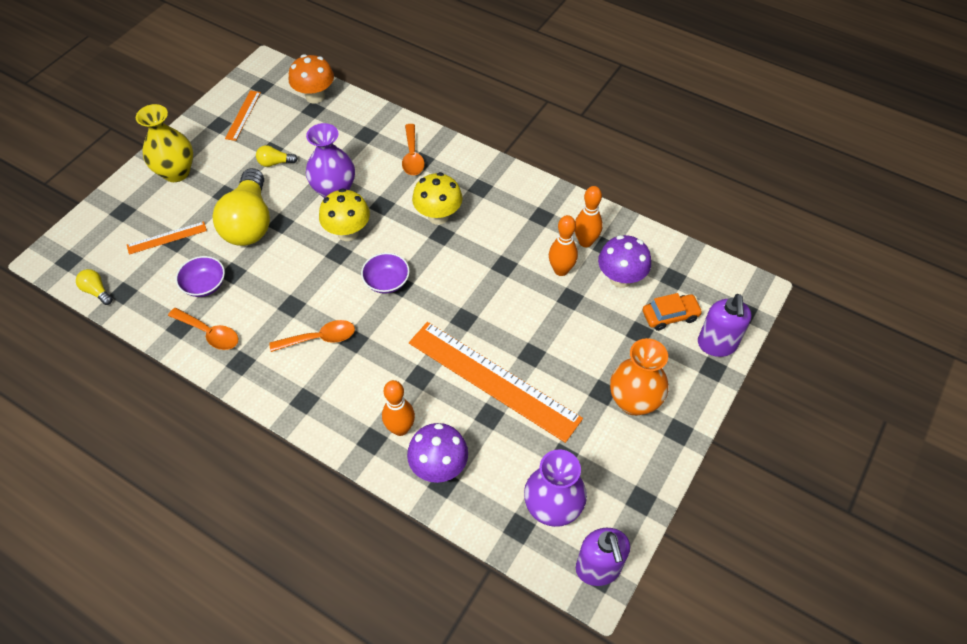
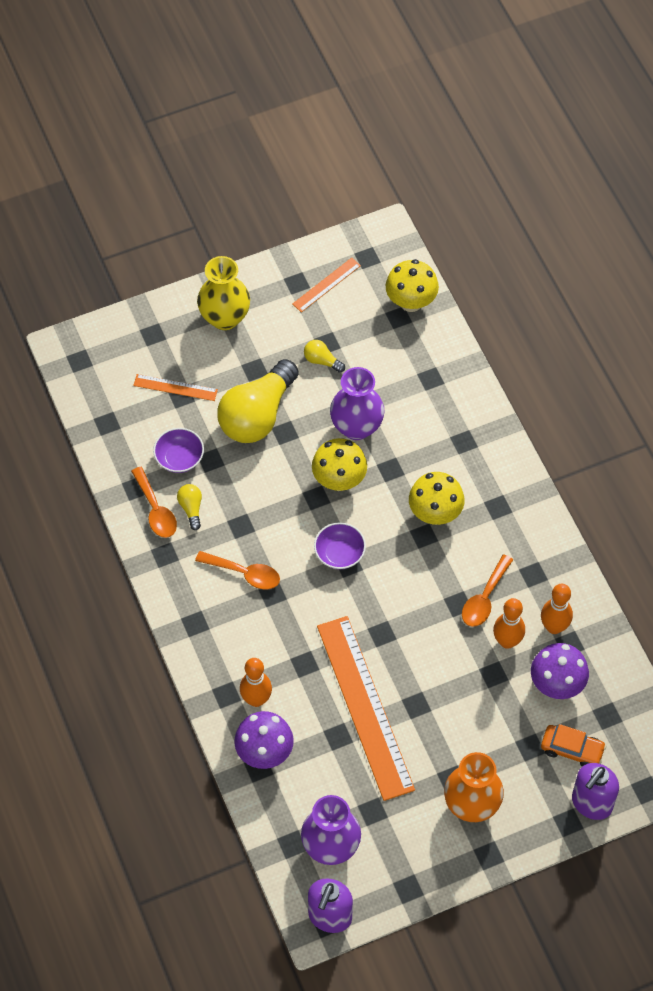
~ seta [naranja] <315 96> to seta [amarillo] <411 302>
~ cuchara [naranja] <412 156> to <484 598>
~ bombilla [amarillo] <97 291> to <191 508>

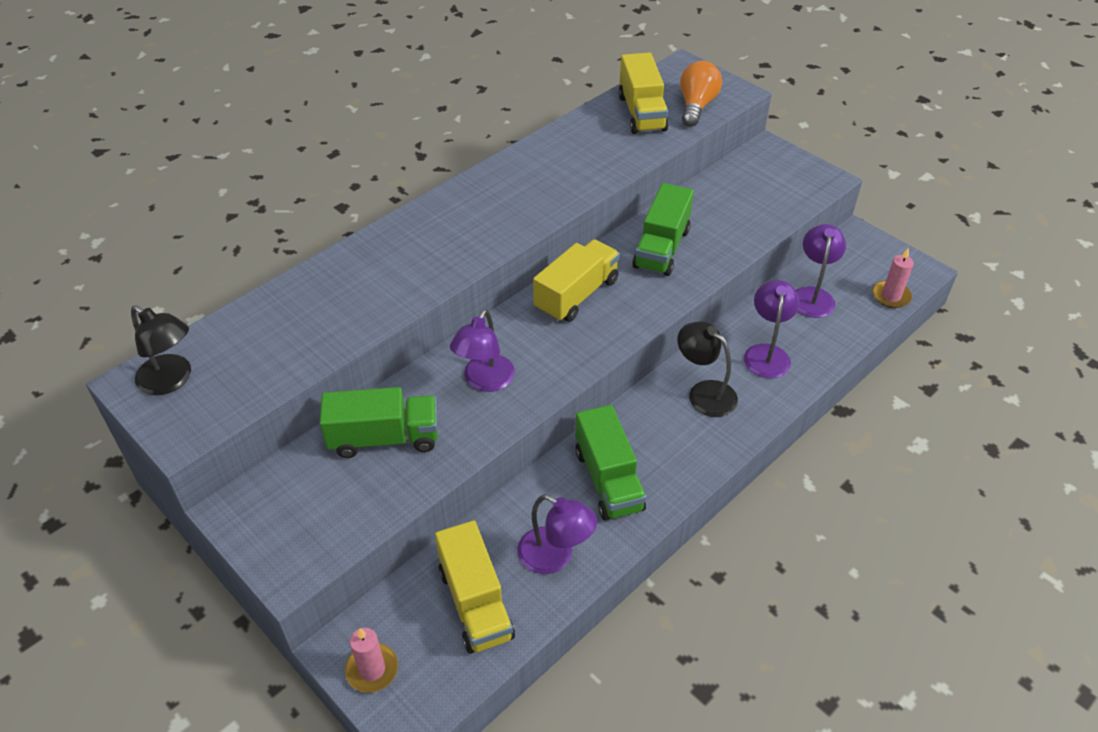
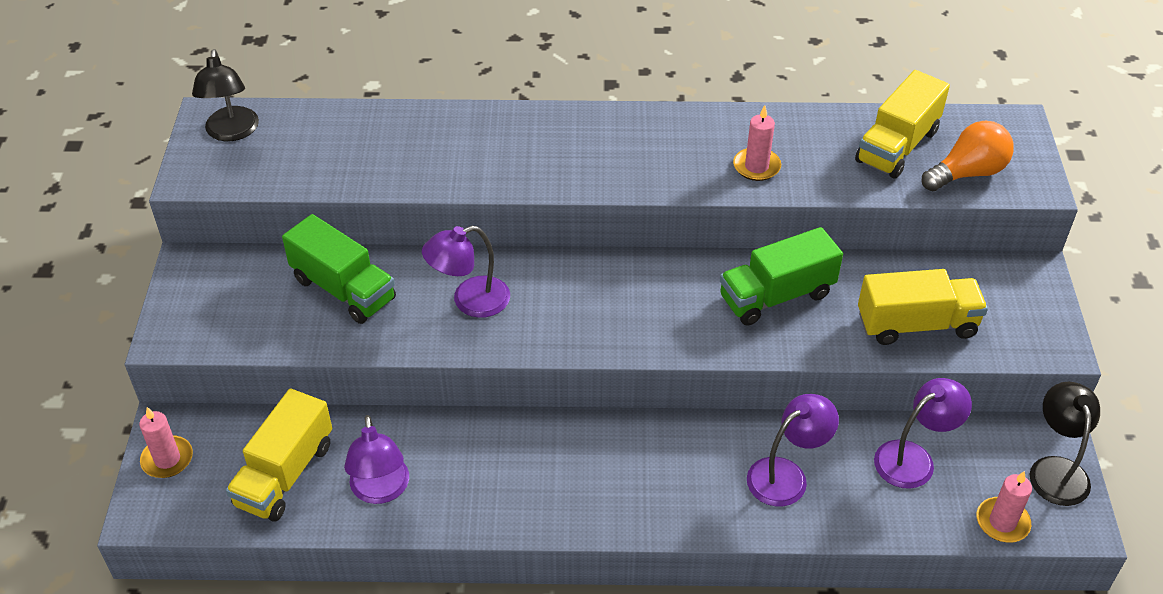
~ camión [amarillo] <576 295> to <916 324>
~ lámpara [negro] <704 393> to <1056 470>
- camión [verde] <608 480>
+ vela [rosa] <756 166>

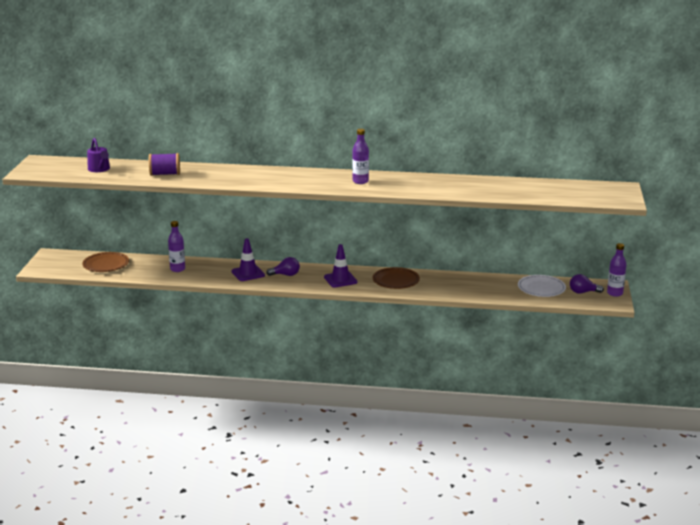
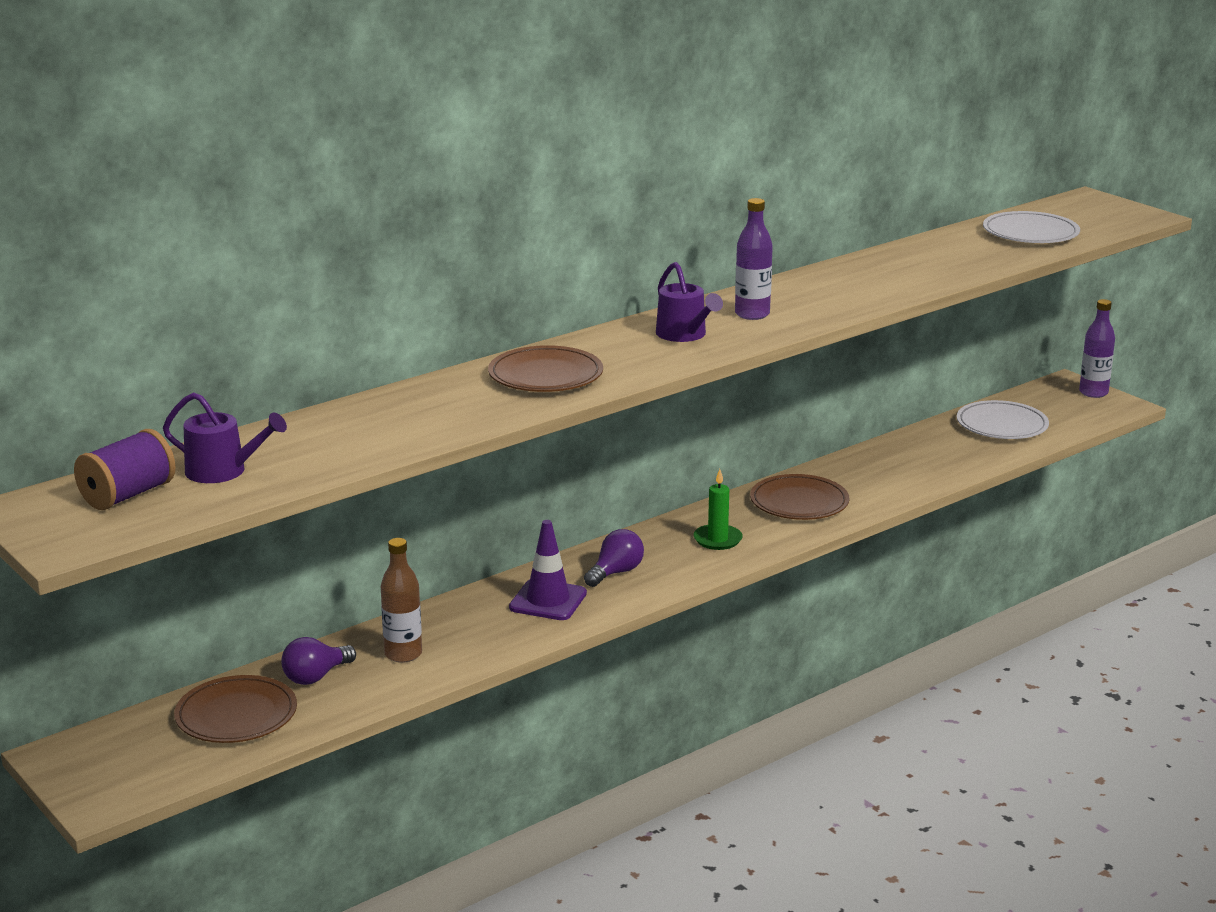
~ carrete [morado] <165 174> to <128 495>
~ botella [morado] <177 269> to botella [marrón] <403 654>
~ cono de tráfico [morado] <340 279> to vela [verde] <717 539>
~ bombilla [morado] <583 292> to <316 677>
+ plato [blanco] <1030 233>
+ regadera [morado] <684 335>
+ plato [marrón] <545 376>

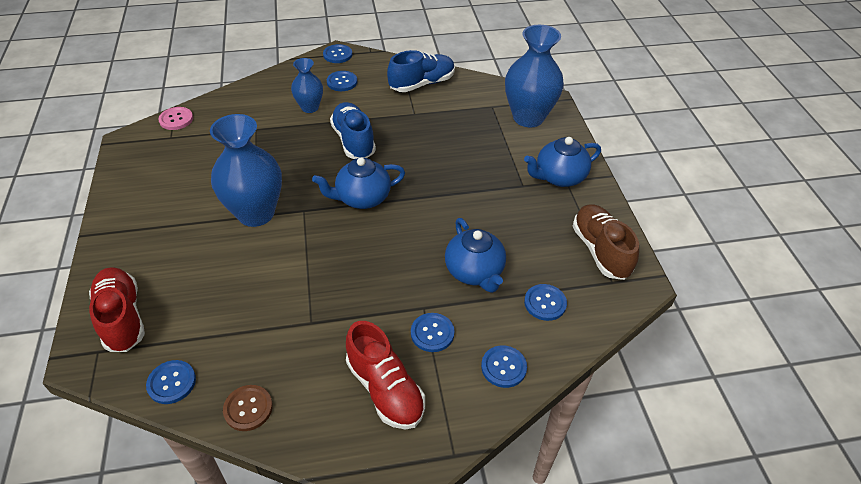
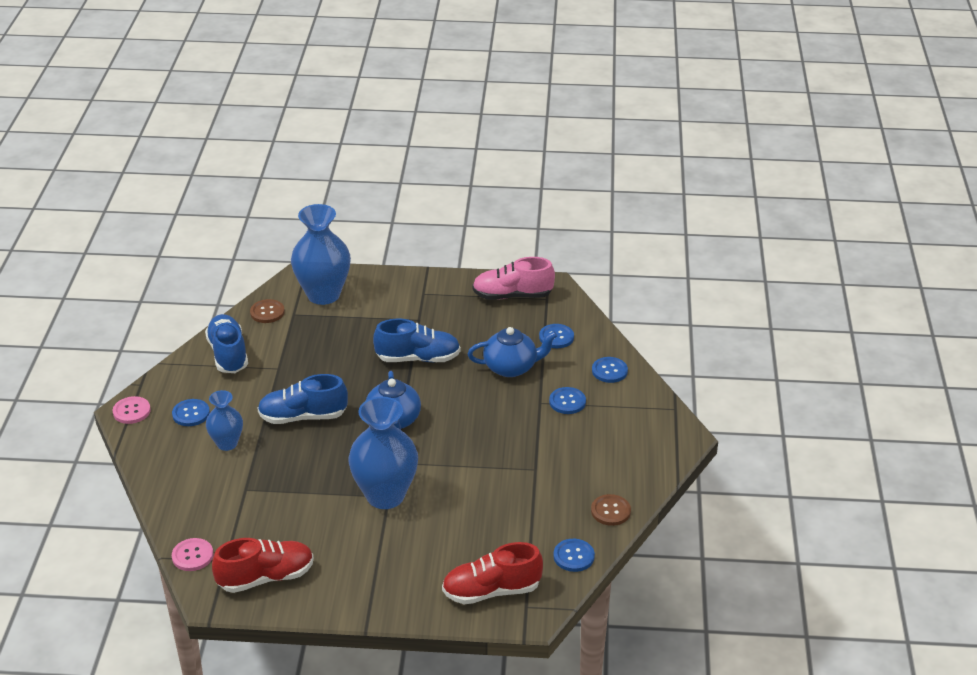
~ botón [azul] <337 55> to botón [rosa] <131 411>
- tetera [azul] <559 177>
~ zapato [marrón] <600 250> to zapato [rosa] <512 296>
~ zapato [rojo] <385 389> to <266 577>
+ botón [marrón] <267 312>
+ zapato [azul] <418 358>

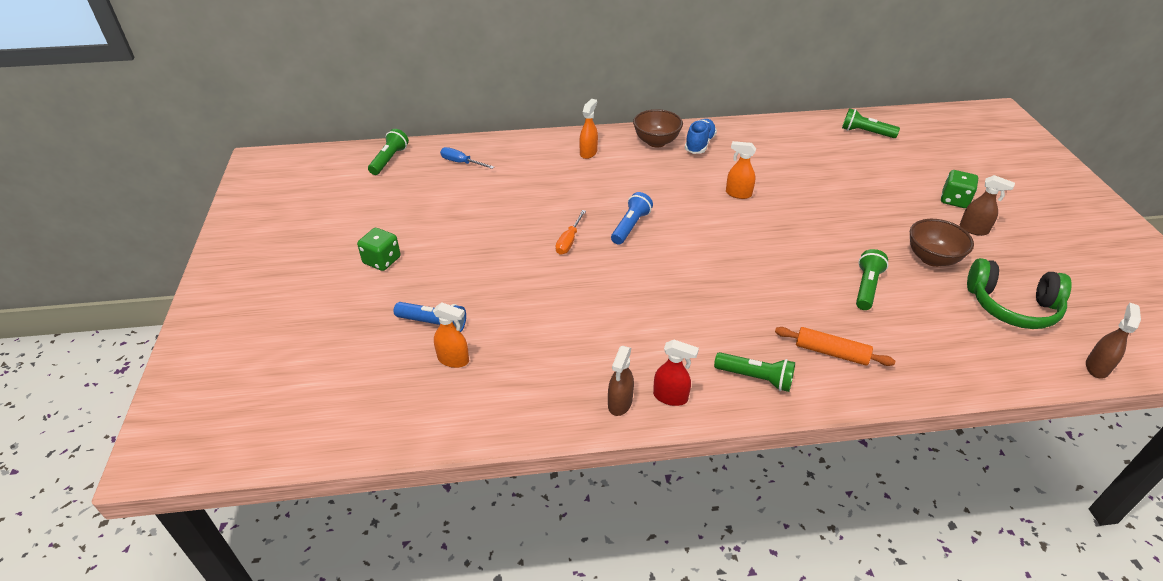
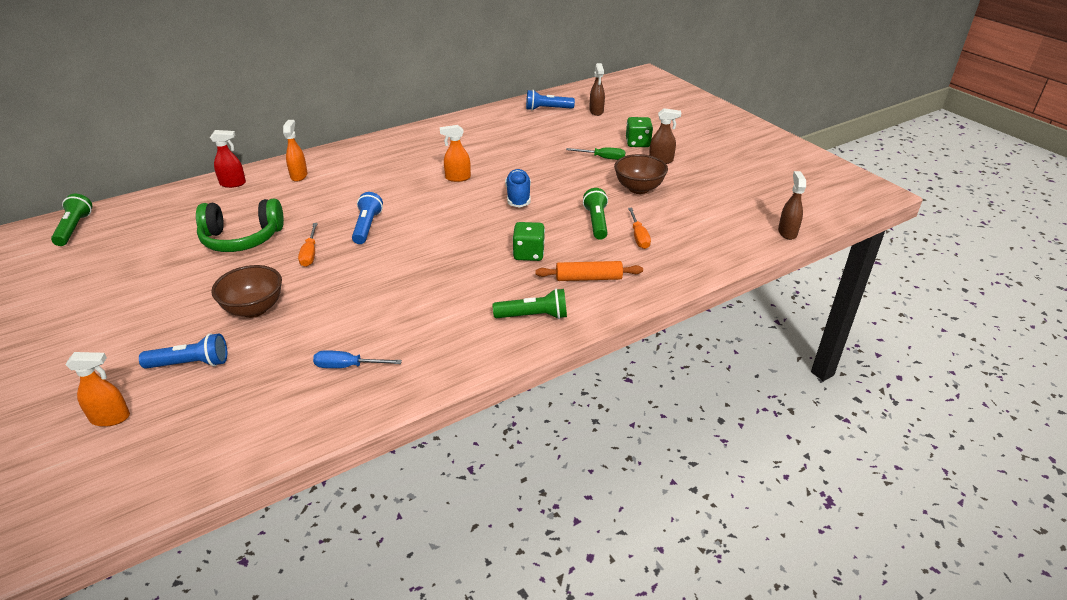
~ lámpara de mano [verde] <865 132> to lámpara de mano [azul] <547 109>
~ cuenco [marrón] <656 142> to <254 309>
~ zapato [azul] <699 144> to <518 197>
~ destornillador [azul] <461 163> to <348 366>
~ dado [verde] <382 260> to <528 254>
~ auriculares [verde] <1012 306> to <242 238>
~ pulverizador [naranja] <453 360> to <111 418>
~ pulverizador [rojo] <670 397> to <233 184>
~ pulverizador [marrón] <620 403> to <596 111>
+ destornillador [verde] <602 158>
+ destornillador [naranja] <638 237>

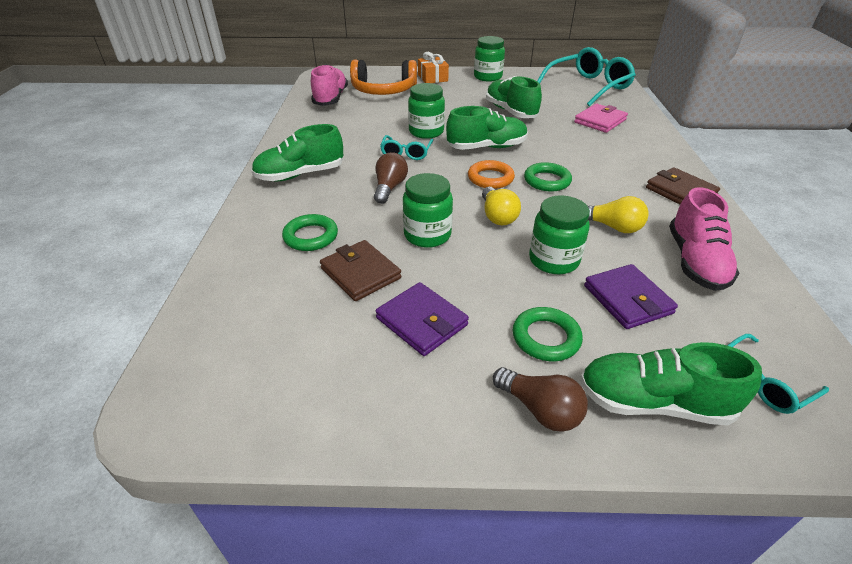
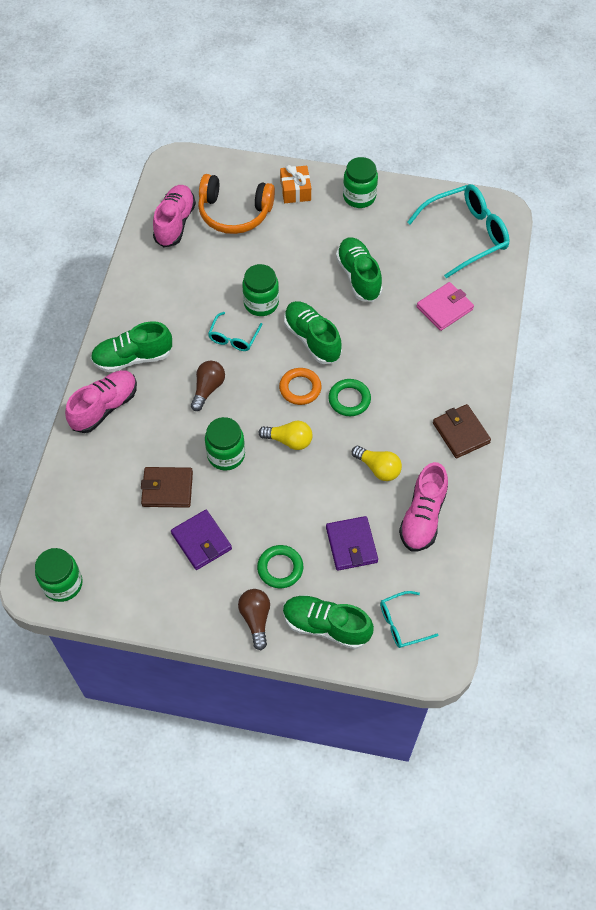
~ zapato [verde] <486 147> = <312 339> 120 degrees counterclockwise
~ bombilla [amarillo] <497 216> = <289 440> 75 degrees counterclockwise
~ tarro [verde] <553 260> to <63 584>
- anillo [verde] <311 236>
~ cartera [marrón] <360 273> = <167 489> 60 degrees counterclockwise
~ bombilla [marrón] <540 409> = <256 619> 150 degrees counterclockwise
+ zapato [rosa] <104 407>

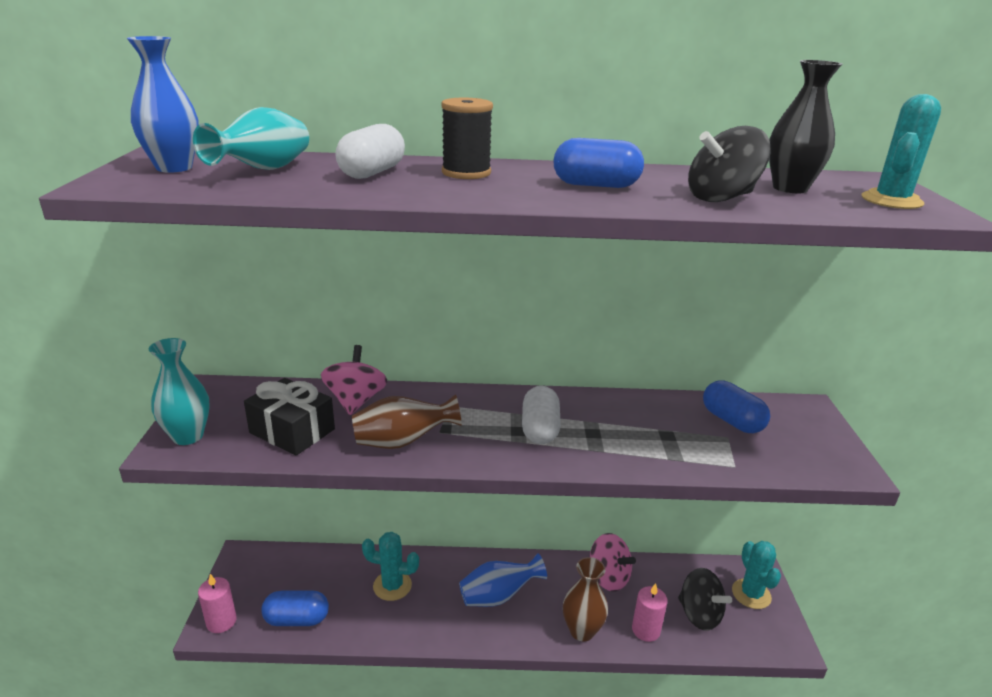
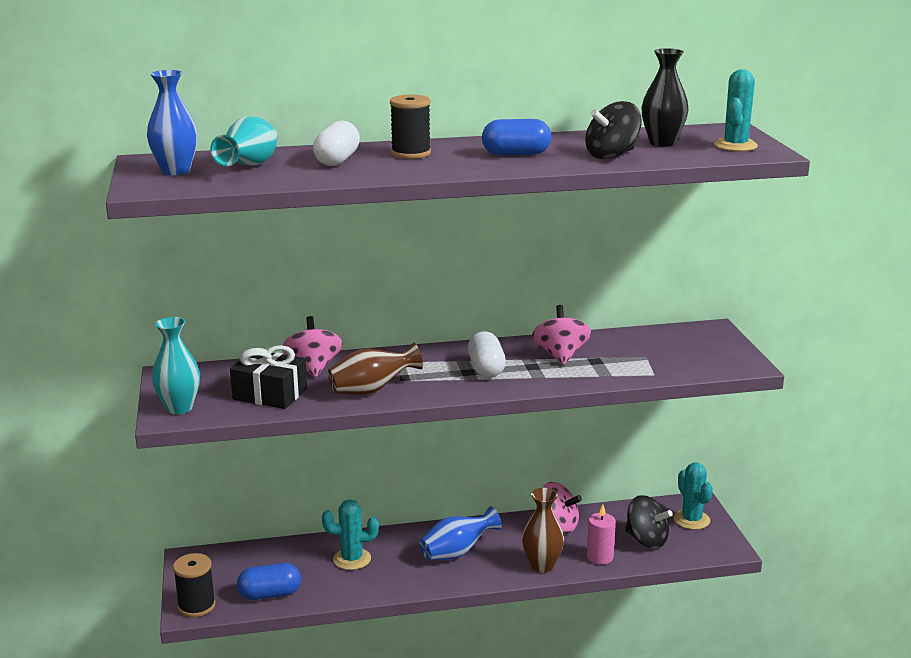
- cápsula [azul] <732 421>
~ vela [rosa] <221 621> to carrete [negro] <196 606>
+ peonza [rosa] <560 356>

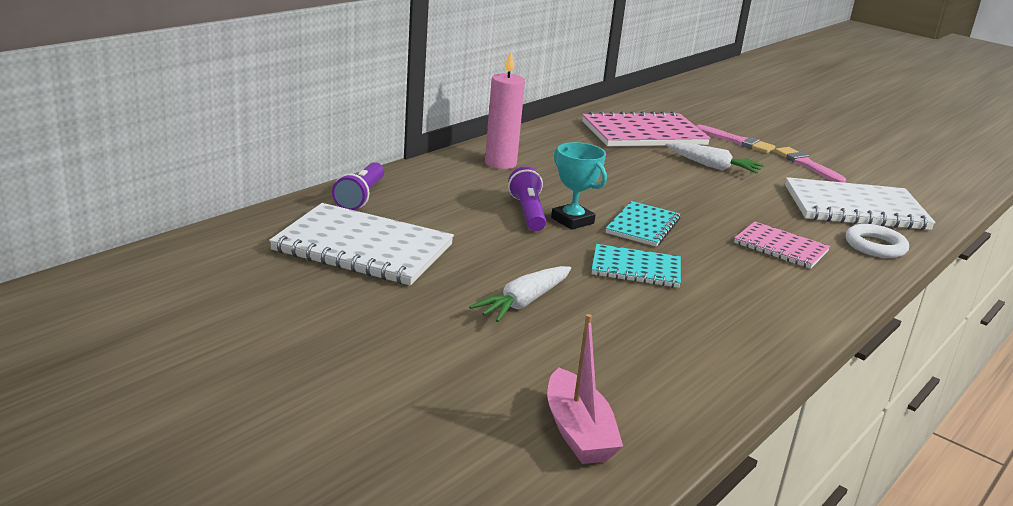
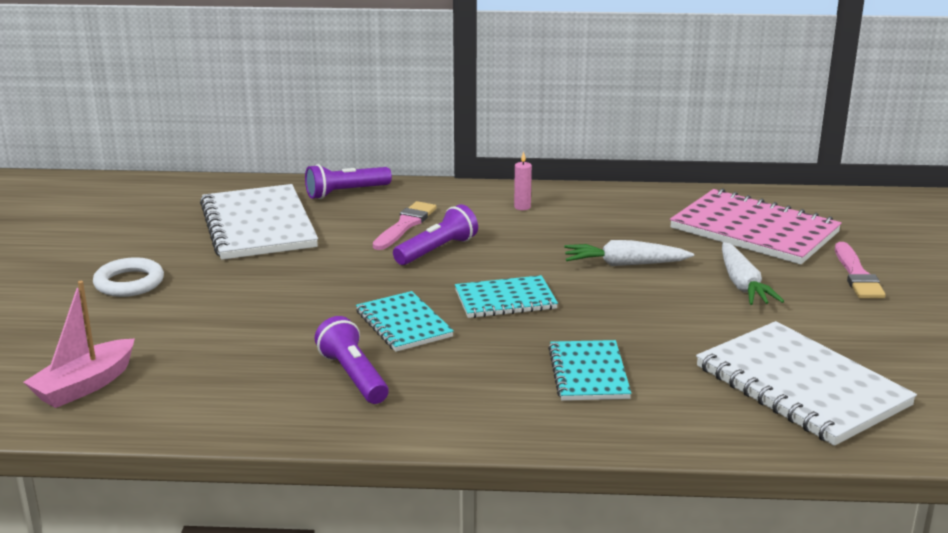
~ vela [rosa] <500 163> = <522 207> x0.47
- trofeo [turquesa] <572 220>
~ pincel [rosa] <807 165> to <405 225>
~ cuaderno [rosa] <780 247> to cuaderno [turquesa] <588 373>
~ anillo [blanco] <875 246> to <129 283>
~ zanahoria [blanco] <524 302> to <625 264>
+ lámpara de mano [morado] <353 376>

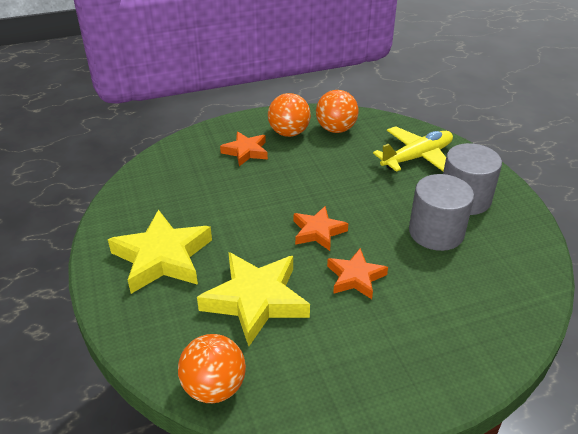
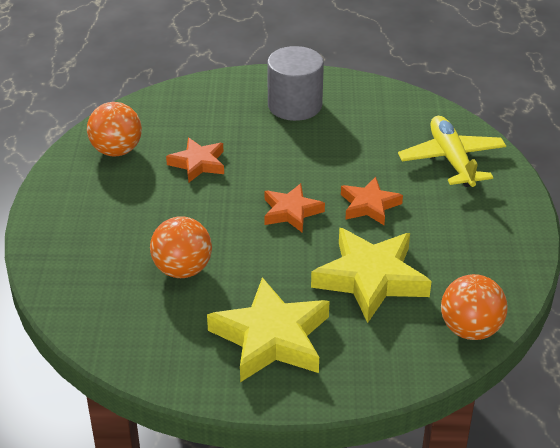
~ pelota [naranja] <289 133> to <182 270>
~ avión [amarillo] <417 157> to <451 159>
~ estrella [naranja] <246 151> to <198 163>
- cilindro [gris] <436 232>

